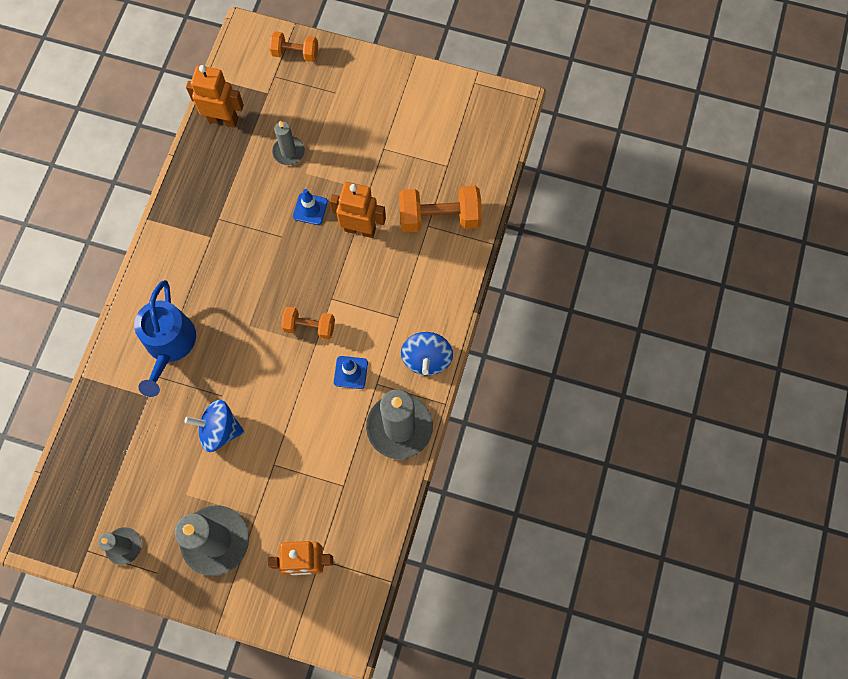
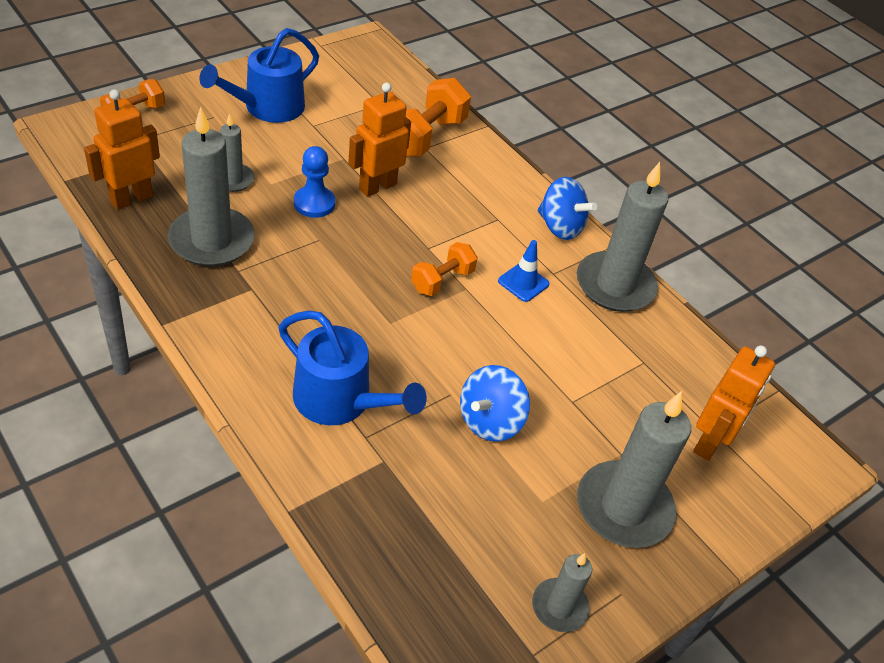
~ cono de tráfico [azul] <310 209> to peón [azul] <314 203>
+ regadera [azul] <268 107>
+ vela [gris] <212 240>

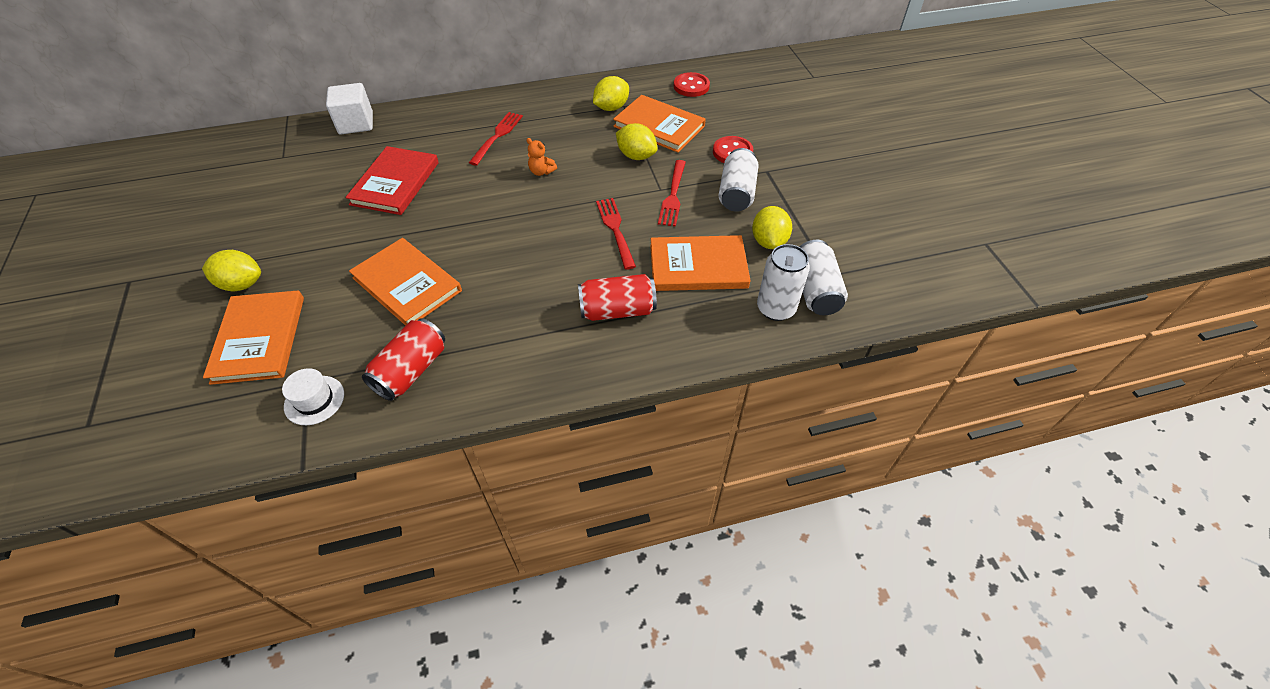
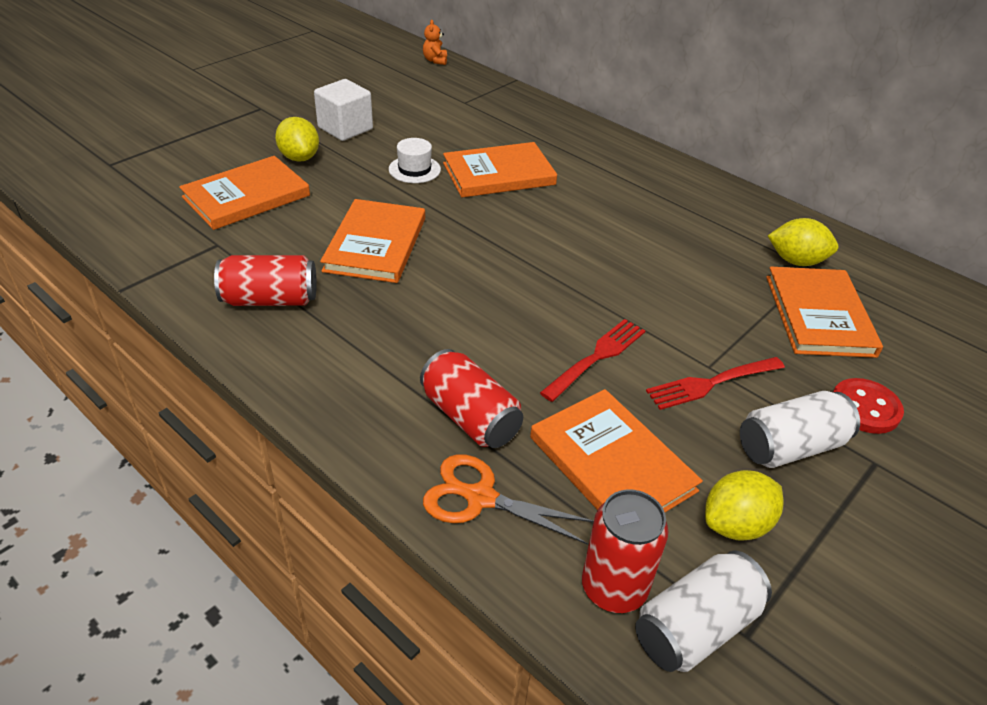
- botón [rojo] <691 86>
~ cubo [blanco] <356 123> to <345 128>
- tenedor [rojo] <497 137>
- limón [amarillo] <636 156>
~ osito [naranja] <541 171> to <435 60>
~ libro [rojo] <395 183> to libro [naranja] <499 174>
~ lata [blanco] <776 308> to lata [rojo] <614 588>
~ sombrero [blanco] <314 400> to <414 169>
+ tijeras [naranja] <480 498>

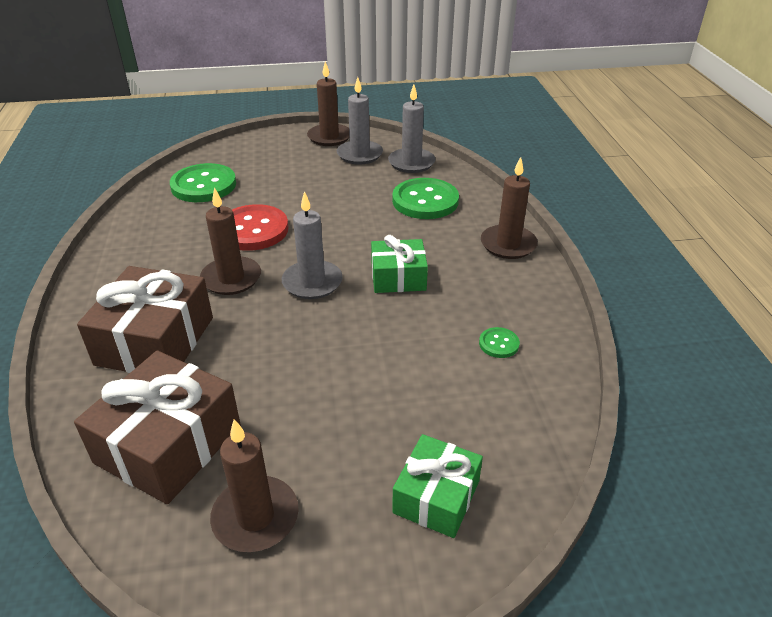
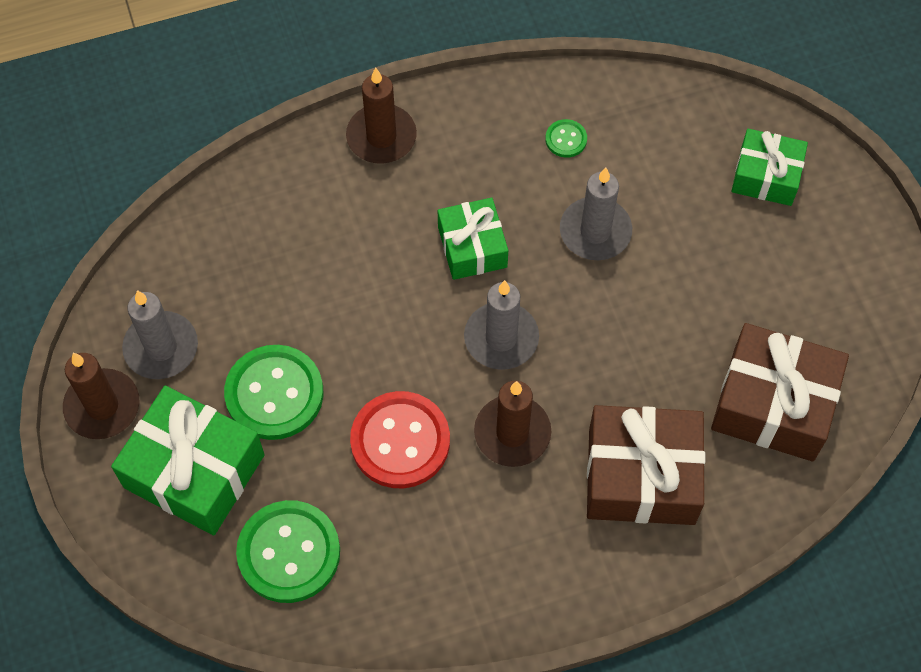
~ vela [gris] <411 163> to <595 231>
~ botón [verde] <425 201> to <274 394>
- vela [marrón] <255 517>
+ regalo [verde] <194 471>

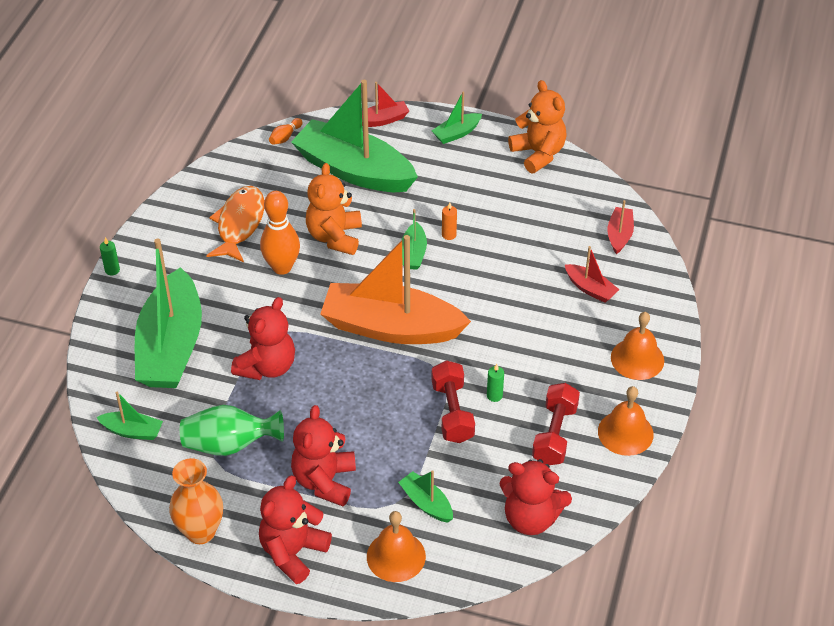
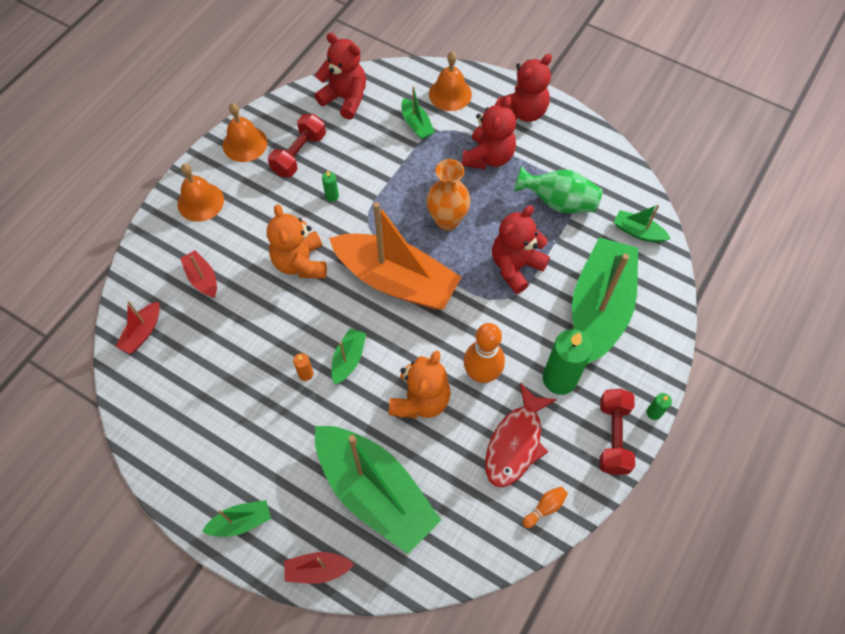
~ osito [naranja] <538 154> to <300 263>
~ bolo [naranja] <285 137> to <545 508>
~ pez [naranja] <239 224> to pez [rojo] <515 443>
~ mancuerna [rojo] <452 412> to <613 436>
~ florero [naranja] <200 532> to <447 220>
+ vela [verde] <559 379>

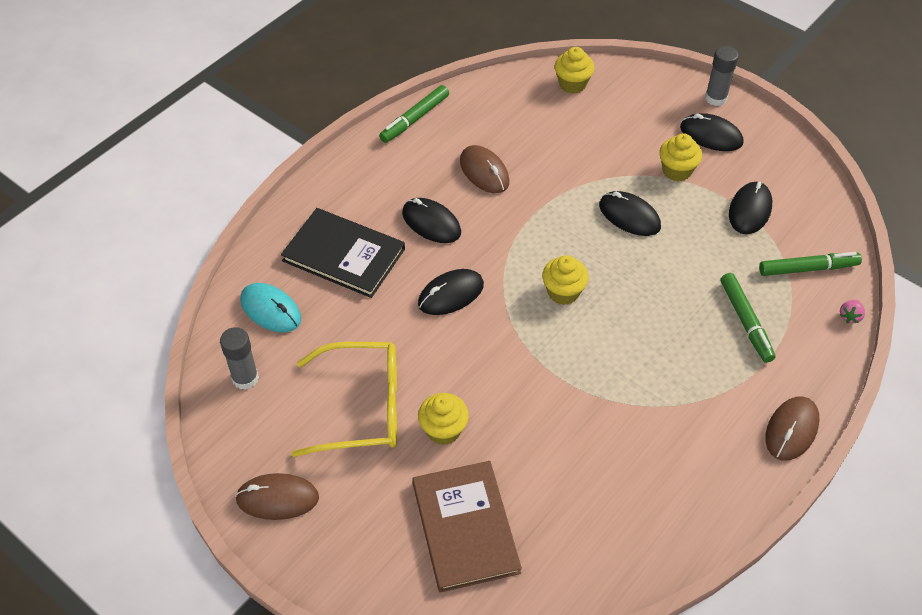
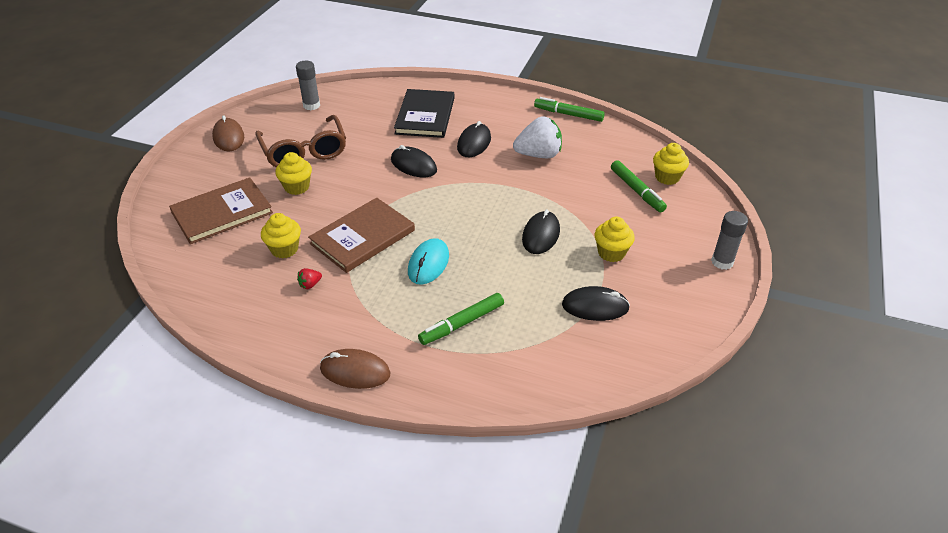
- ratón [negro] <711 135>
~ ratón [marrón] <484 172> to fresa [blanco] <538 155>
~ rotulador [verde] <808 268> to <637 191>
~ magdalena [amarillo] <563 292> to <284 249>
~ ratón [turquesa] <270 310> to <428 264>
- fresa [rosa] <850 316>
~ gafas [amarillo] <362 407> to gafas [marrón] <304 151>
+ libro [marrón] <362 237>
+ fresa [rojo] <310 284>

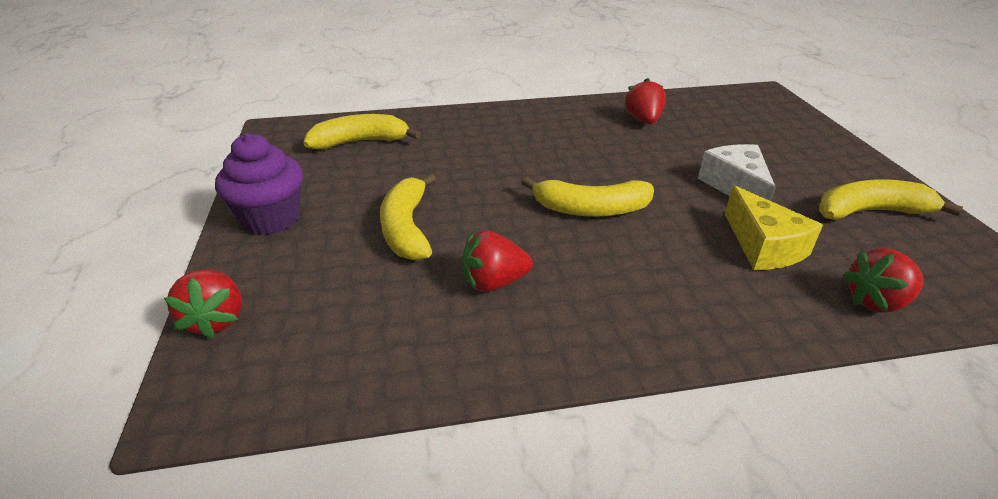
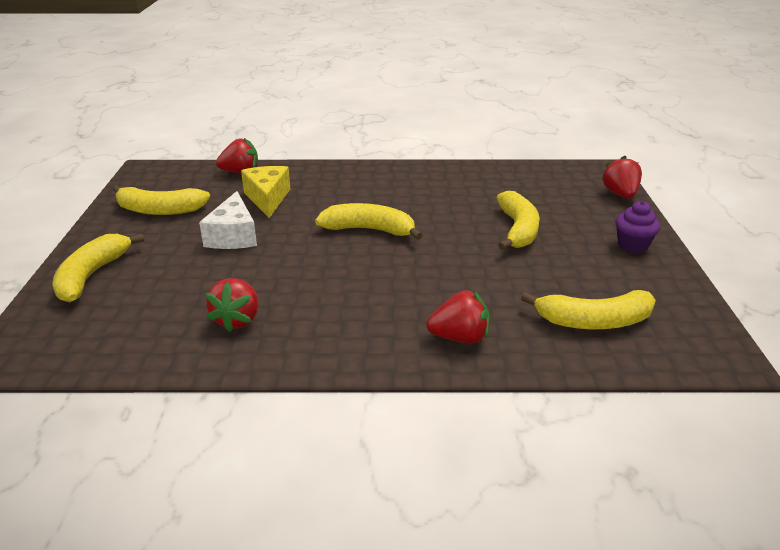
~ magdalena [morado] <271 219> = <632 245> x0.64
~ fresa [rojo] <494 283> to <459 337>
+ plátano [amarillo] <92 275>

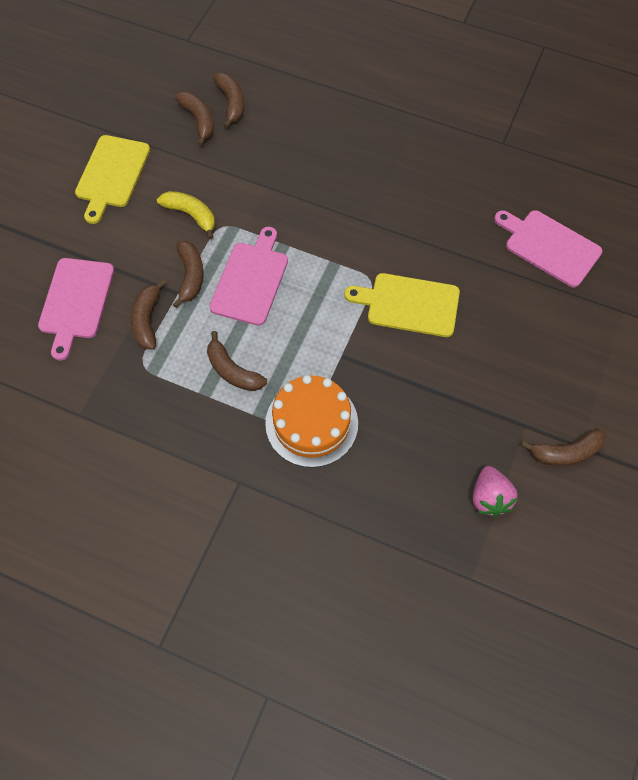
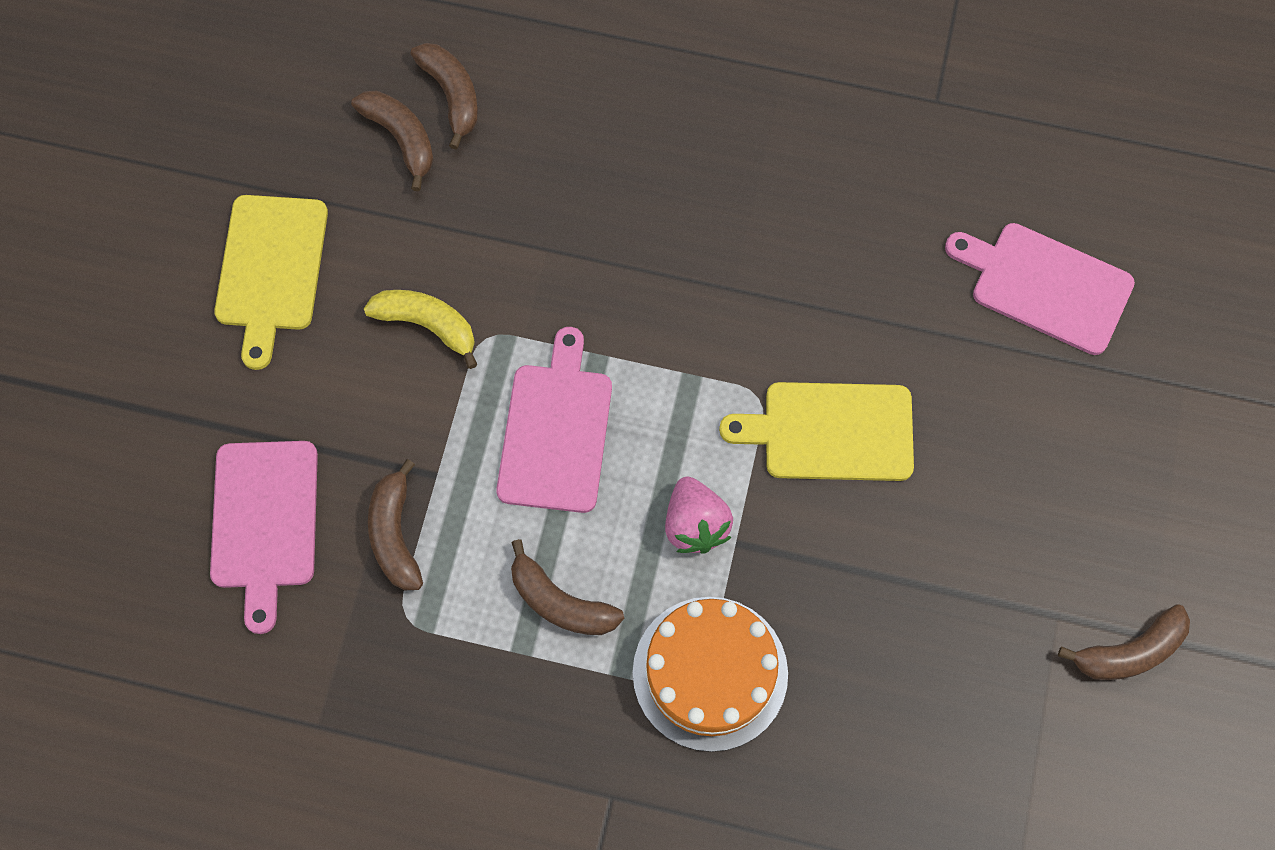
- plátano [marrón] <190 276>
~ fresa [rosa] <489 497> to <695 525>

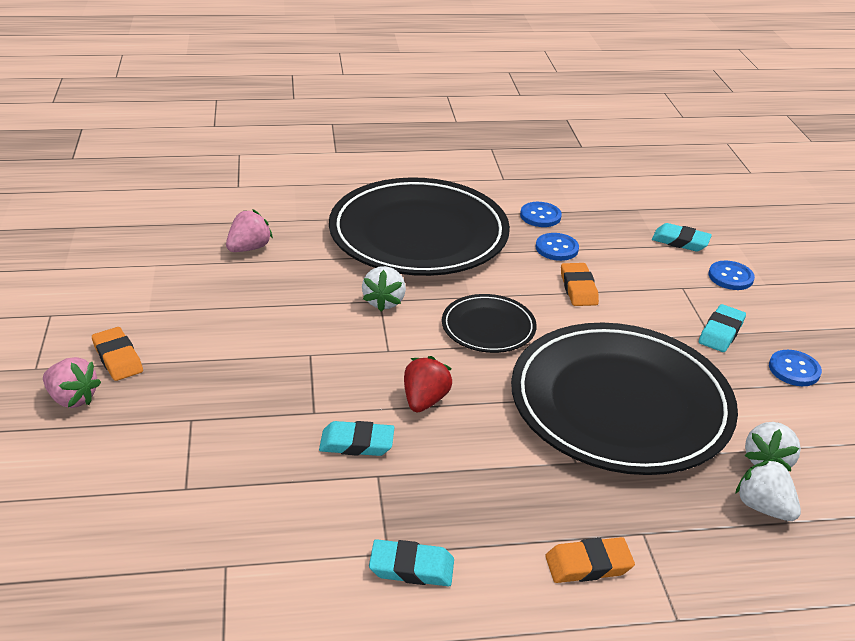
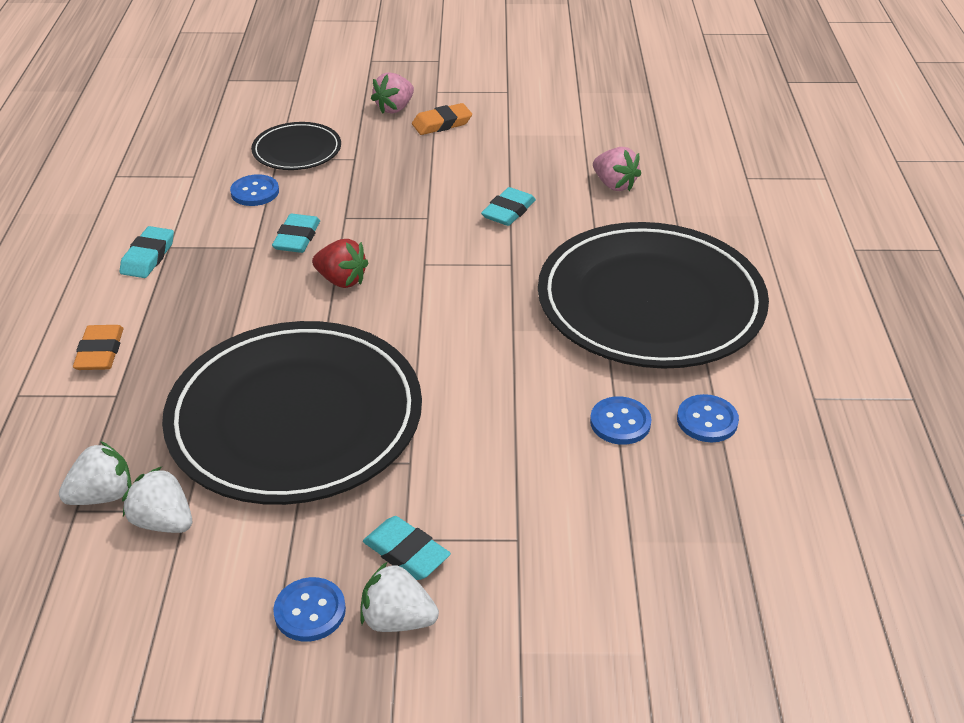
~ goma de borrar [turquesa] <680 241> to <508 211>
~ botón [azul] <730 277> to <255 192>
- goma de borrar [naranja] <578 288>
~ fresa [blanco] <384 301> to <397 619>
~ plato [negro] <488 327> to <297 150>

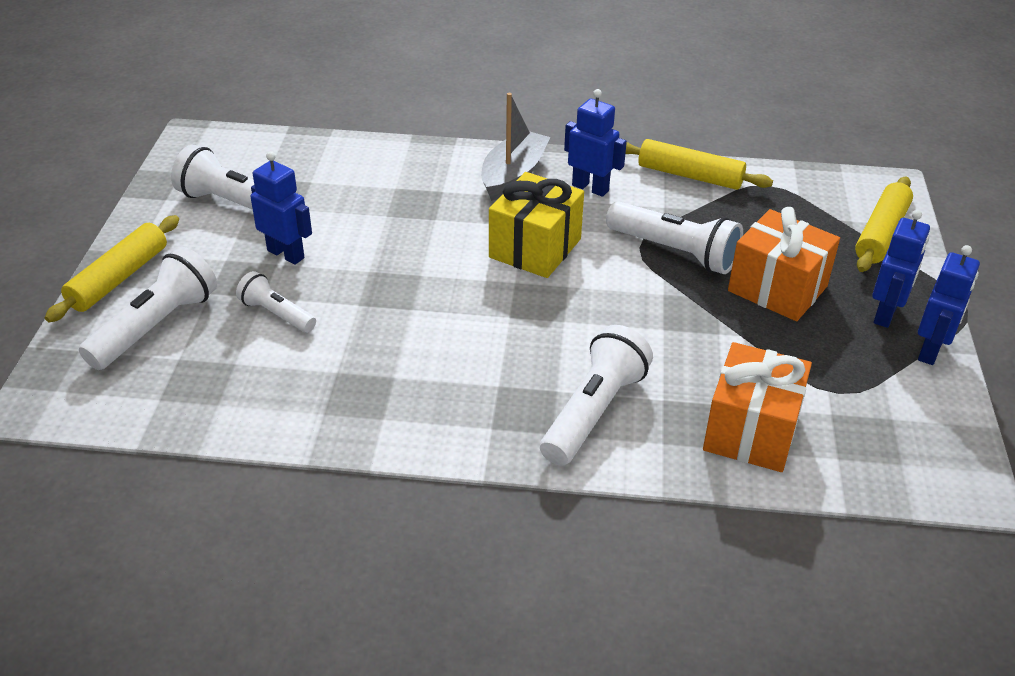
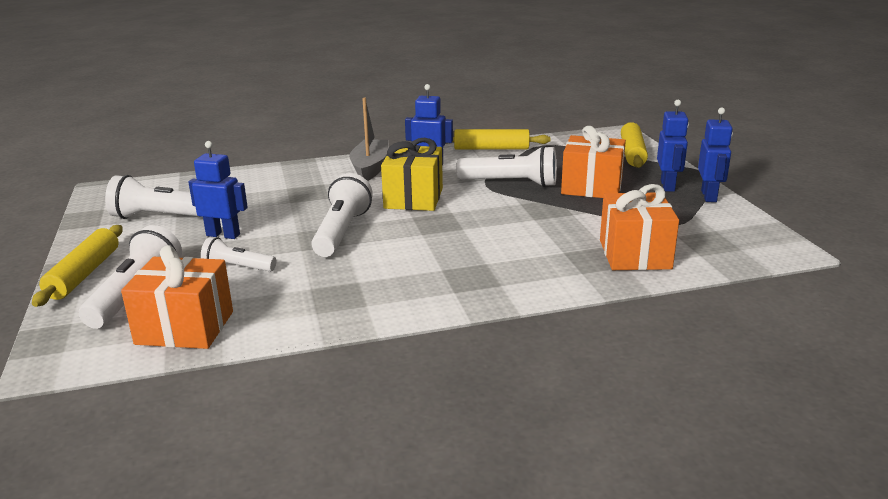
~ lámpara de mano [blanco] <593 411> to <342 232>
+ regalo [naranja] <185 328>

